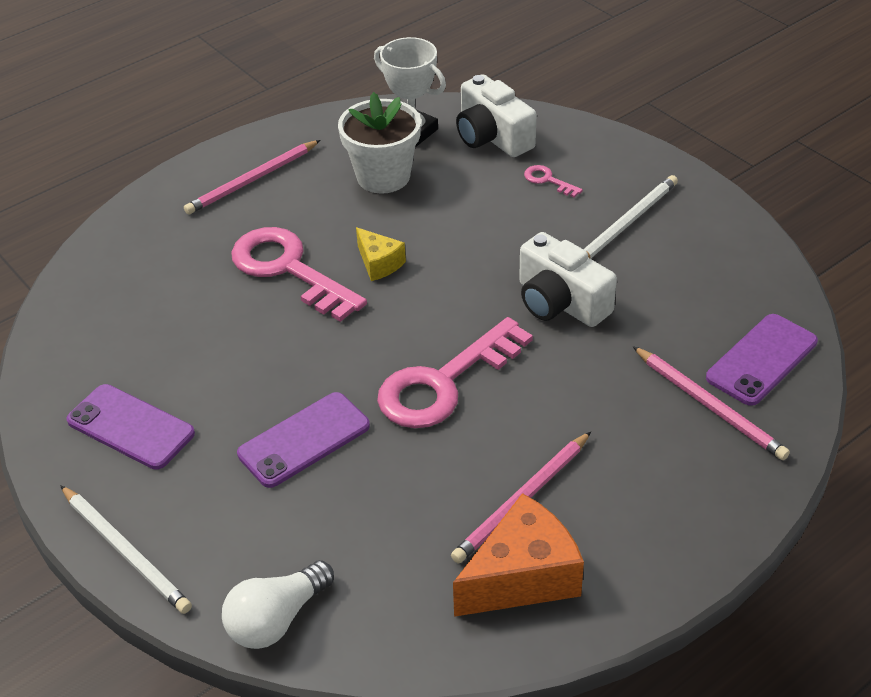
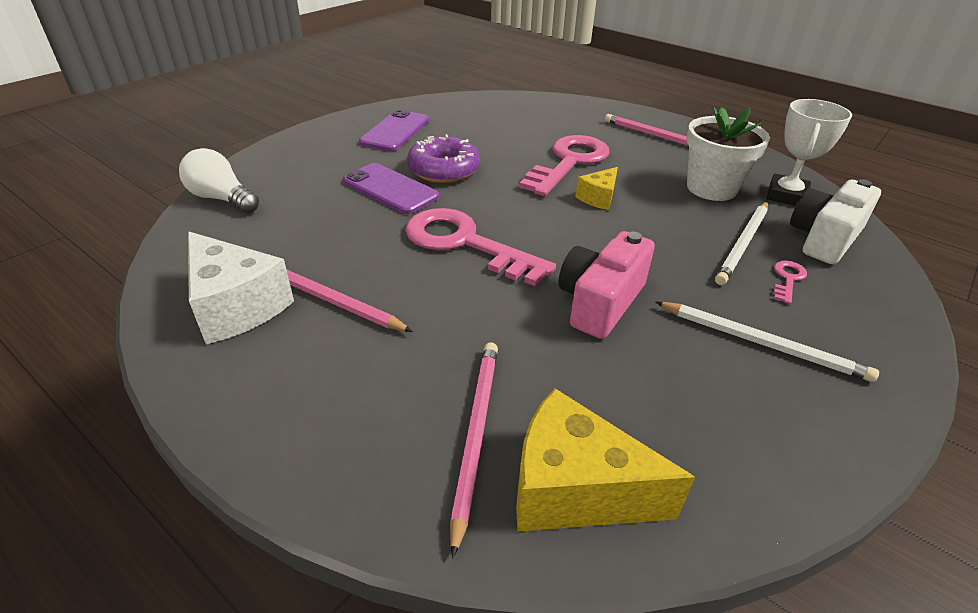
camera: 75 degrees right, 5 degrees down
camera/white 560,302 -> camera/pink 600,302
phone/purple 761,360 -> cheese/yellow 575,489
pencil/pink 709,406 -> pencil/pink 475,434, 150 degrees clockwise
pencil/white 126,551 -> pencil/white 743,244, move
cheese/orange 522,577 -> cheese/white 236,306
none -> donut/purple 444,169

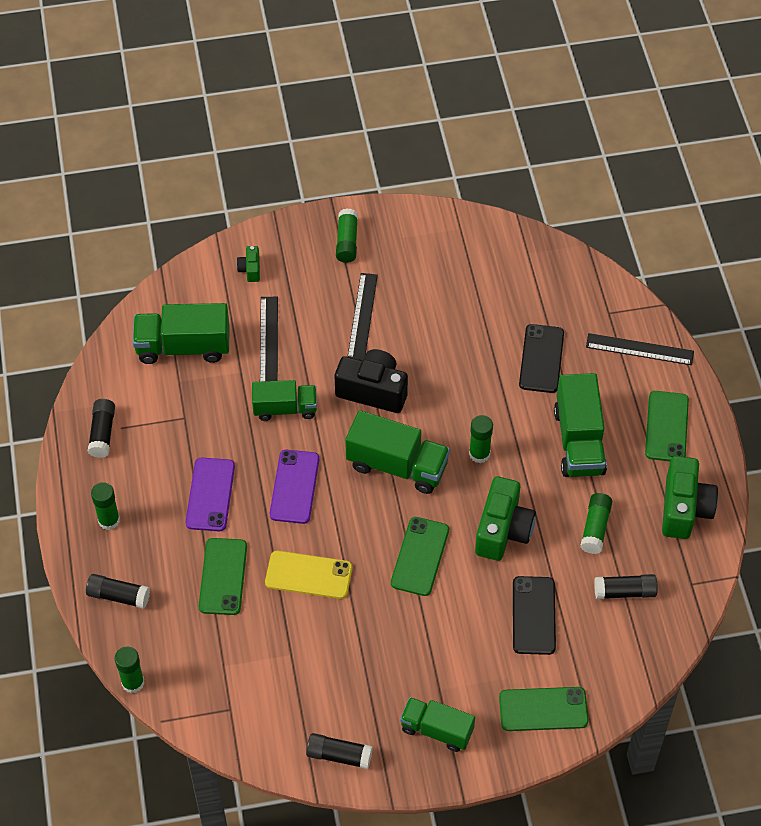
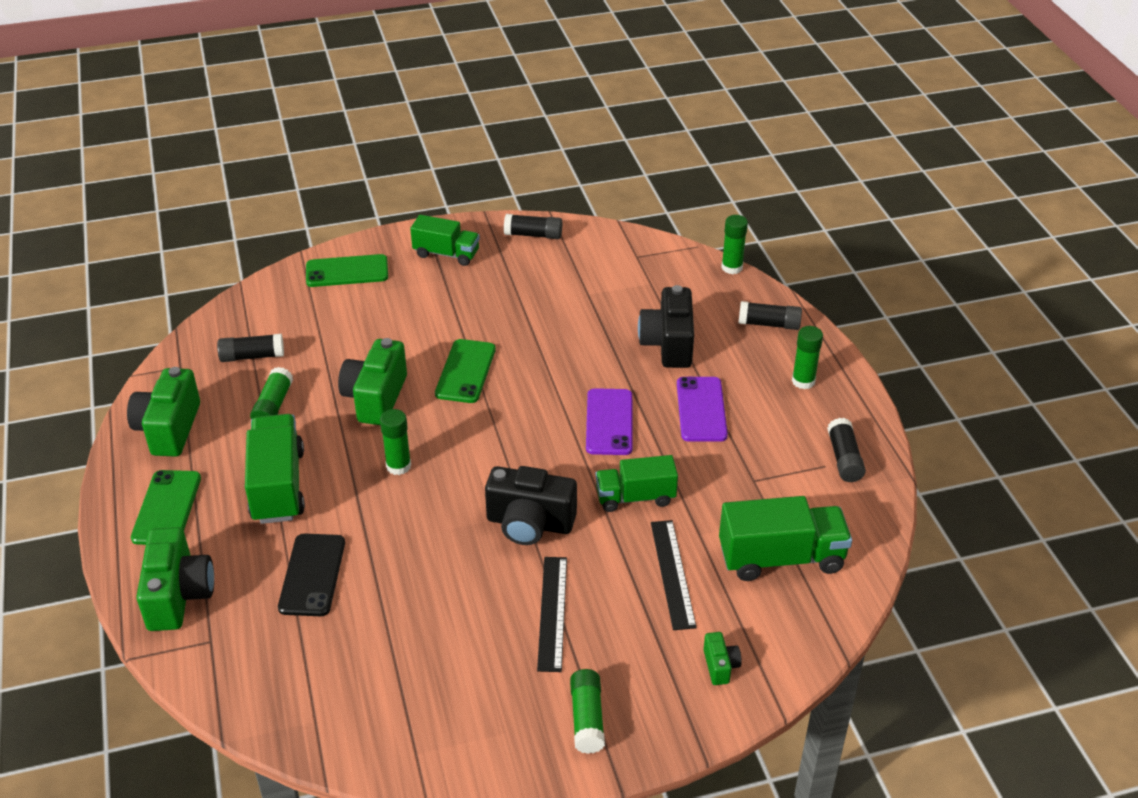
camera: 175 degrees right, 15 degrees down
ruler/black 639,349 -> camera/green 178,595
truck/green 397,466 -> none
phone/green 223,576 -> camera/black 668,344
phone/yellow 308,575 -> none
phone/black 533,615 -> none

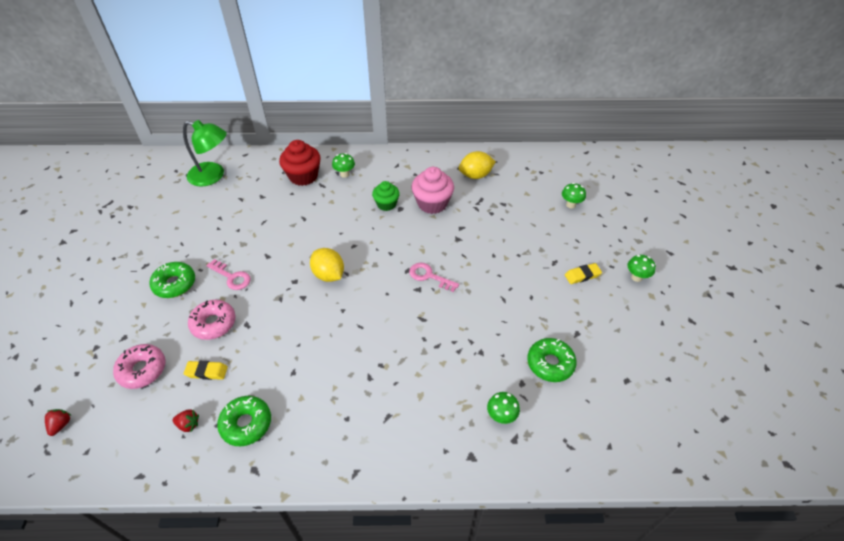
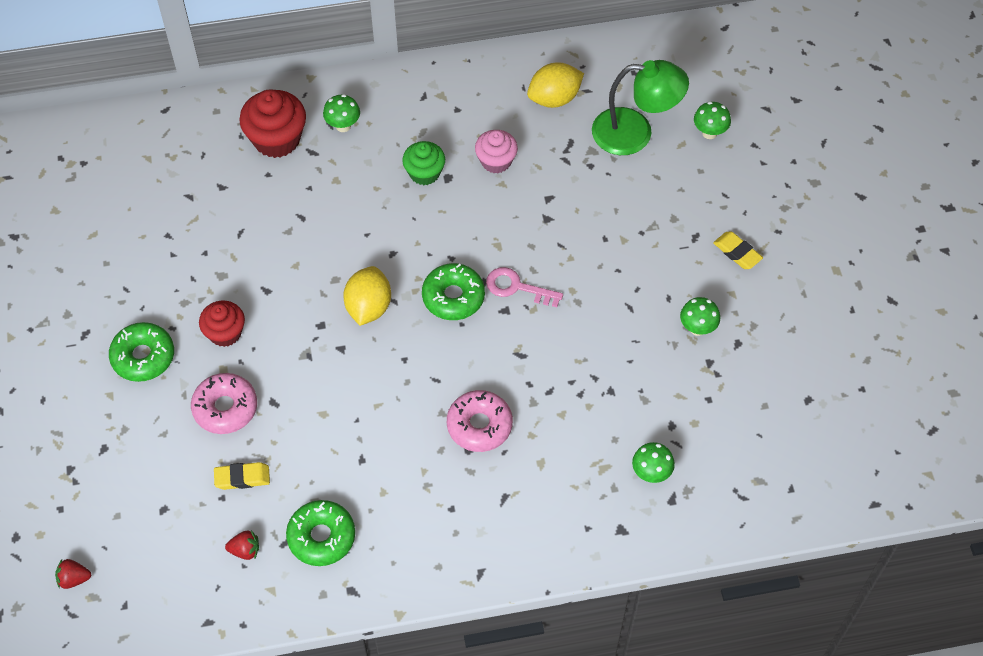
camera: 10 degrees left, 10 degrees up
lamp/green 213,176 -> lamp/green 635,133, move
cupcake/pink 432,203 -> cupcake/pink 496,161, x0.64
lemon/yellow 329,275 -> lemon/yellow 368,307, 60 degrees clockwise
mushroom/green 636,277 -> mushroom/green 697,328, move
key/pink 232,277 -> cupcake/red 225,333
eraser/yellow 582,275 -> eraser/yellow 737,252, 75 degrees clockwise
donut/green 550,363 -> donut/green 453,297, move
donut/pink 142,370 -> donut/pink 479,425, move
strawberry/red 61,425 -> strawberry/red 74,578, 90 degrees counterclockwise

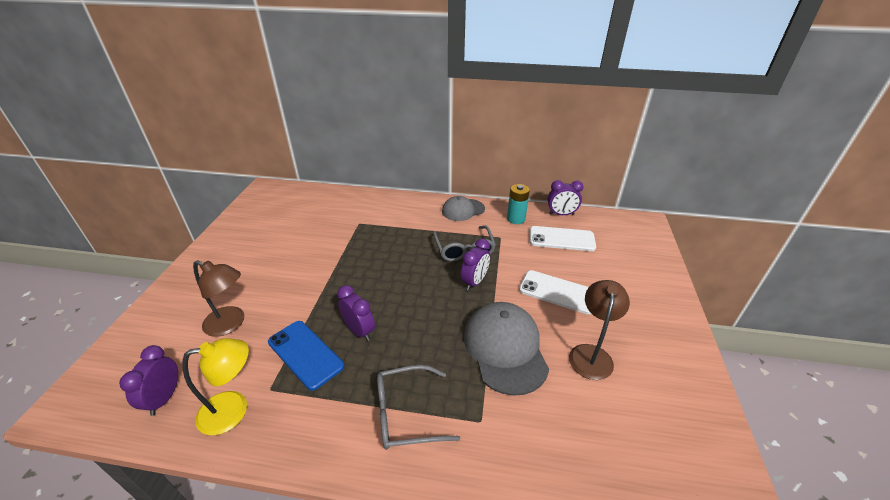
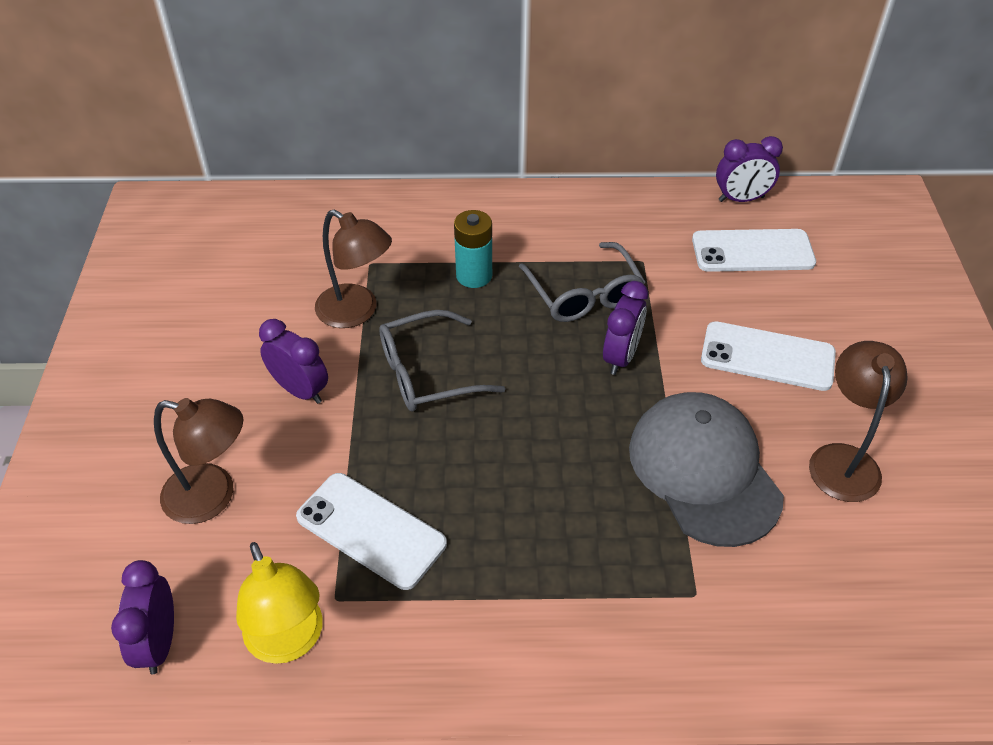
camera: 10 degrees left, 10 degrees up
battery/turquoise 516,219 -> battery/turquoise 474,275, move
cap/grey 463,210 -> none
clock/purple 359,331 -> clock/purple 300,390, move
phone/blue 305,354 -> phone/white 371,530
lamp/yellow 234,409 -> lamp/yellow 289,642, 90 degrees clockwise
glasses/grey 405,414 -> glasses/grey 427,373, move
none -> lamp/brown 356,312

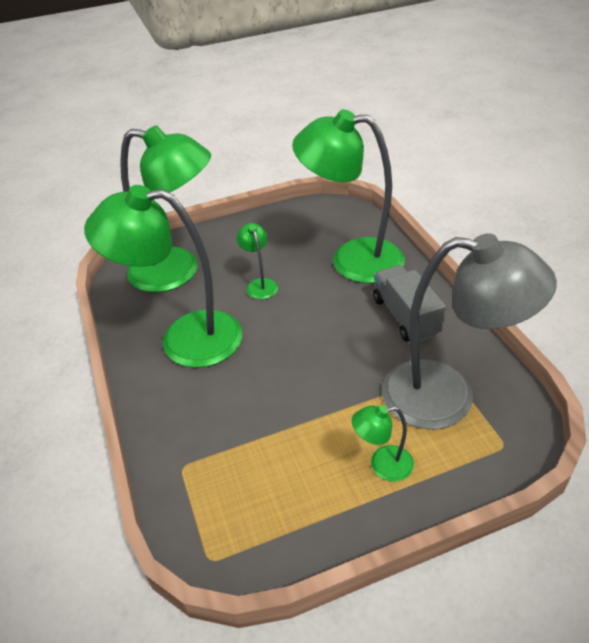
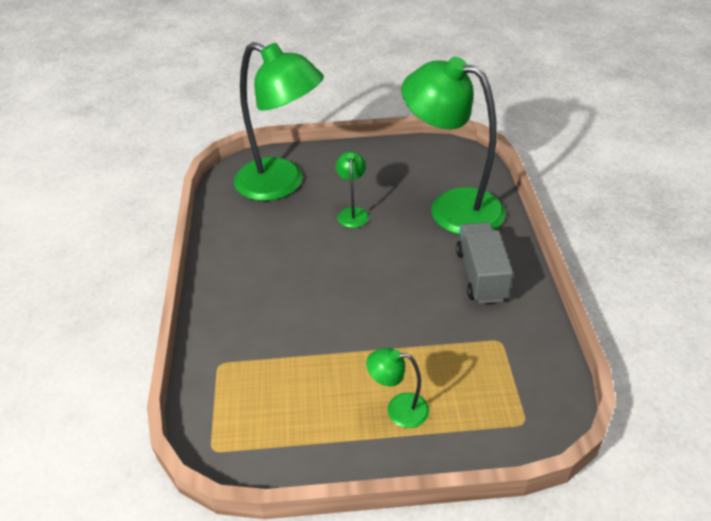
camera: 15 degrees right, 0 degrees up
lamp/green 184,338 -> none
lamp/grey 447,397 -> none

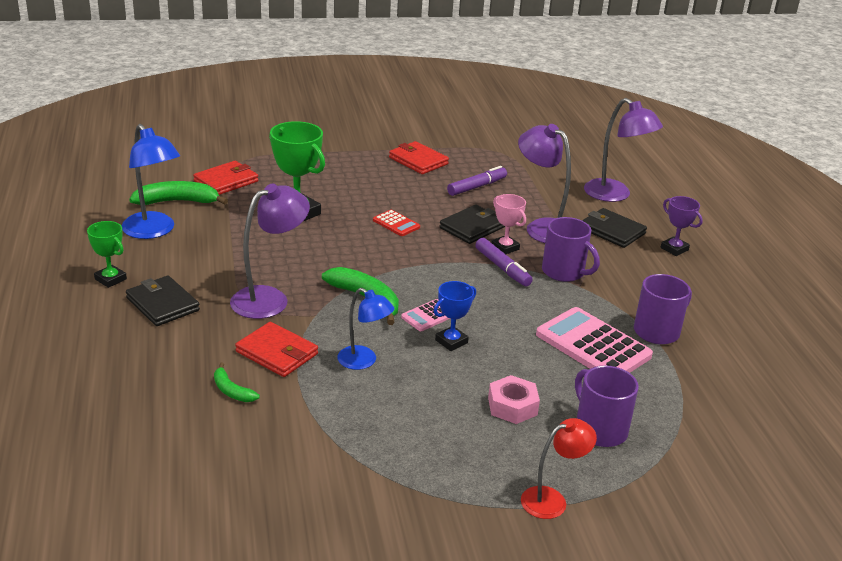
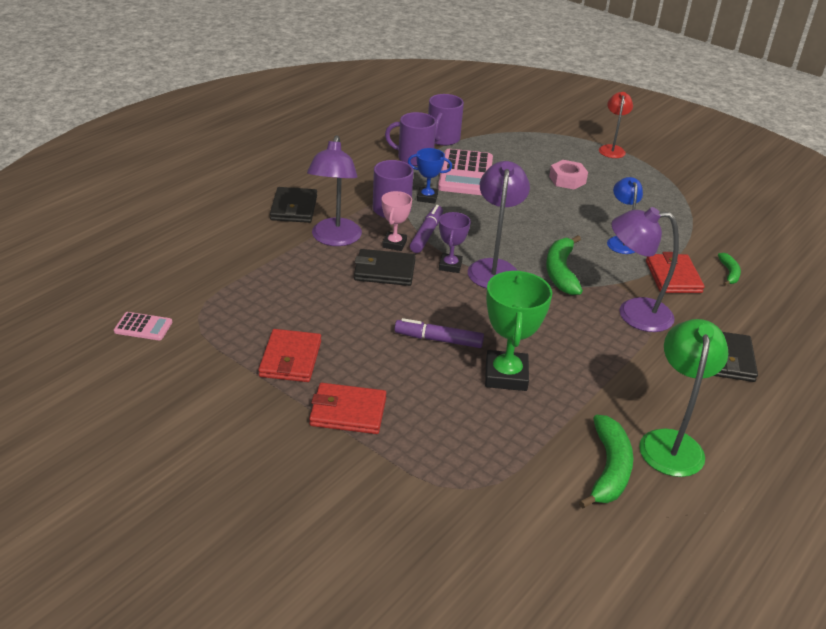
camera: 130 degrees left, 5 degrees up
lamp/purple 615,195 -> lamp/purple 494,268, move
lamp/blue 153,231 -> lamp/green 671,442
wallet/red 226,181 -> wallet/red 348,412, move
marker/purple 477,187 -> marker/purple 438,339, move
banana/green 177,201 -> banana/green 609,469, 120 degrees counterclockwise
trophy/purple 674,249 -> trophy/purple 450,266, move
calculator/red 396,224 -> none
trophy/green 110,279 -> none
trophy/blue 451,341 -> trophy/blue 427,197, move
calculator/pink 428,316 -> calculator/pink 143,327, move
mug/purple 599,429 -> mug/purple 442,139, move
lamp/red 552,500 -> lamp/red 611,149, 75 degrees clockwise

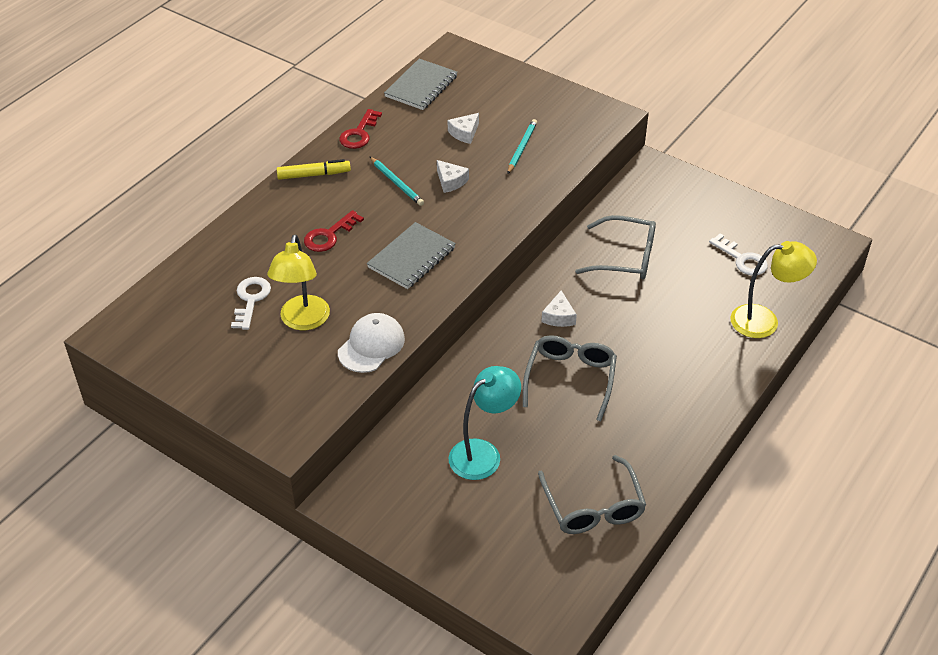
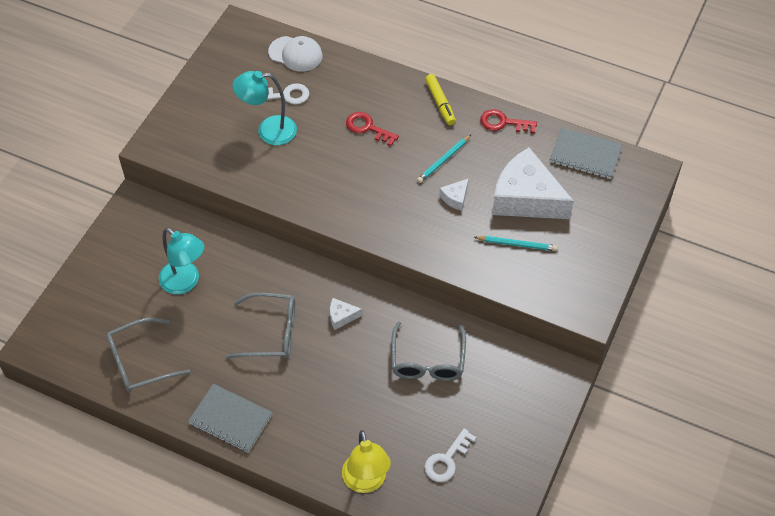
camera: 80 degrees right, 10 degrees up
cheese/white 464,133 -> cheese/white 526,198, x2.45
notebook/grey 411,258 -> notebook/grey 231,419, move
lamp/yellow 303,321 -> lamp/turquoise 268,131
cap/white 371,345 -> cap/white 295,54, move

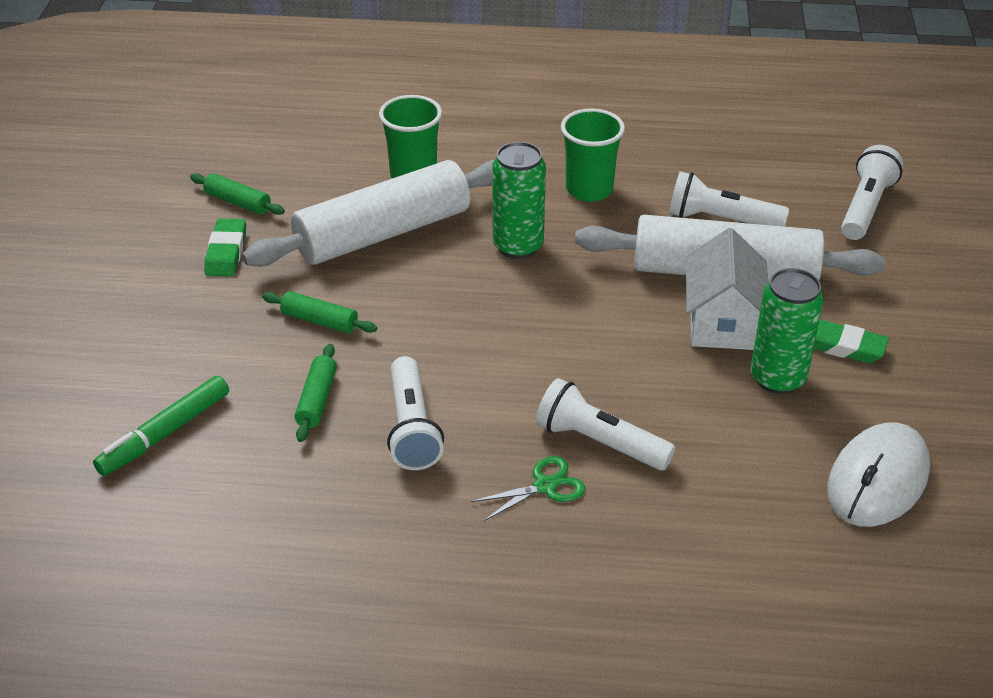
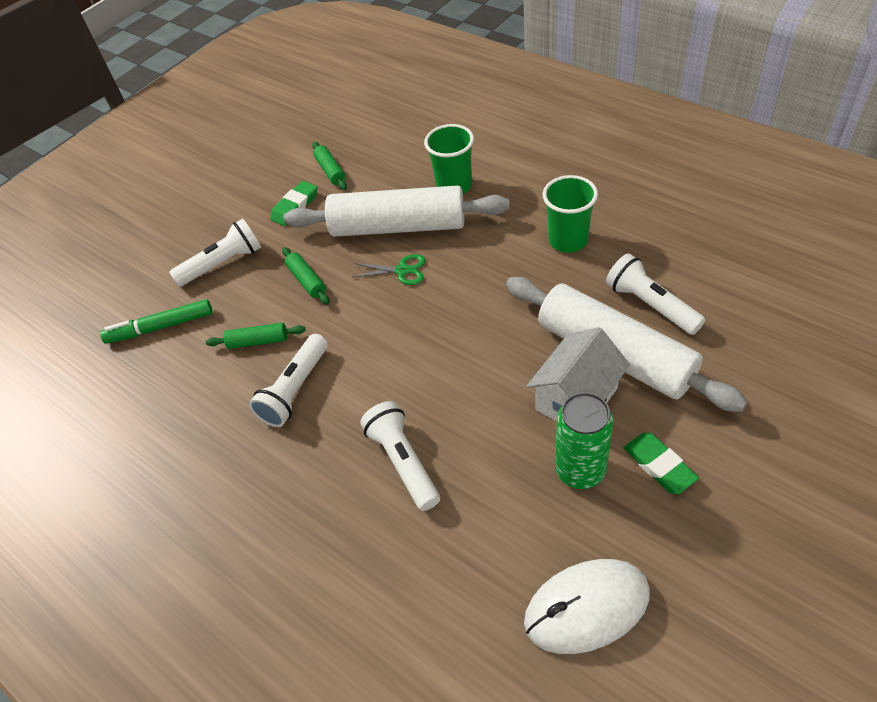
camera: 40 degrees right, 10 degrees up
can/green 518,246 -> none
flashlight/white 866,207 -> flashlight/white 223,264, move
rolling pin/green 317,400 -> rolling pin/green 258,341, 45 degrees clockwise
scissors/green 545,486 -> scissors/green 402,270, move

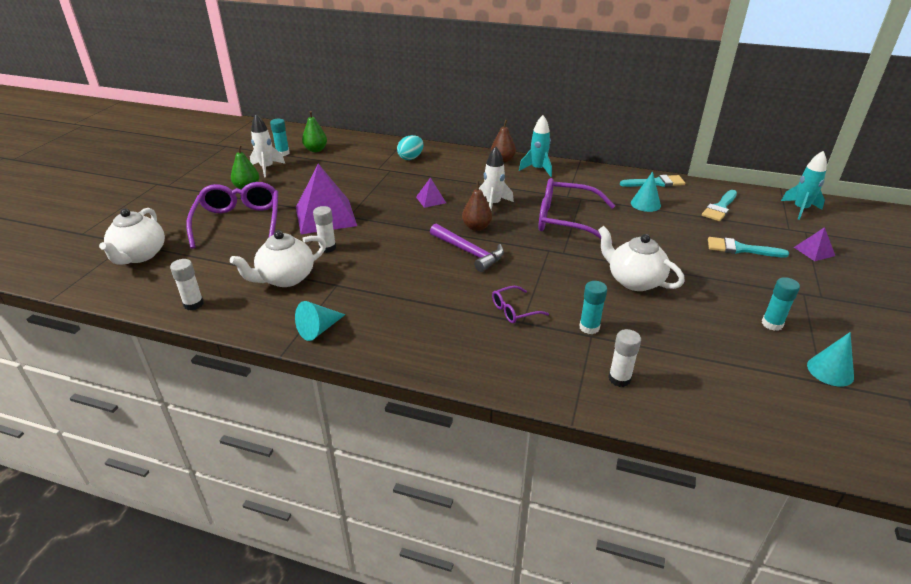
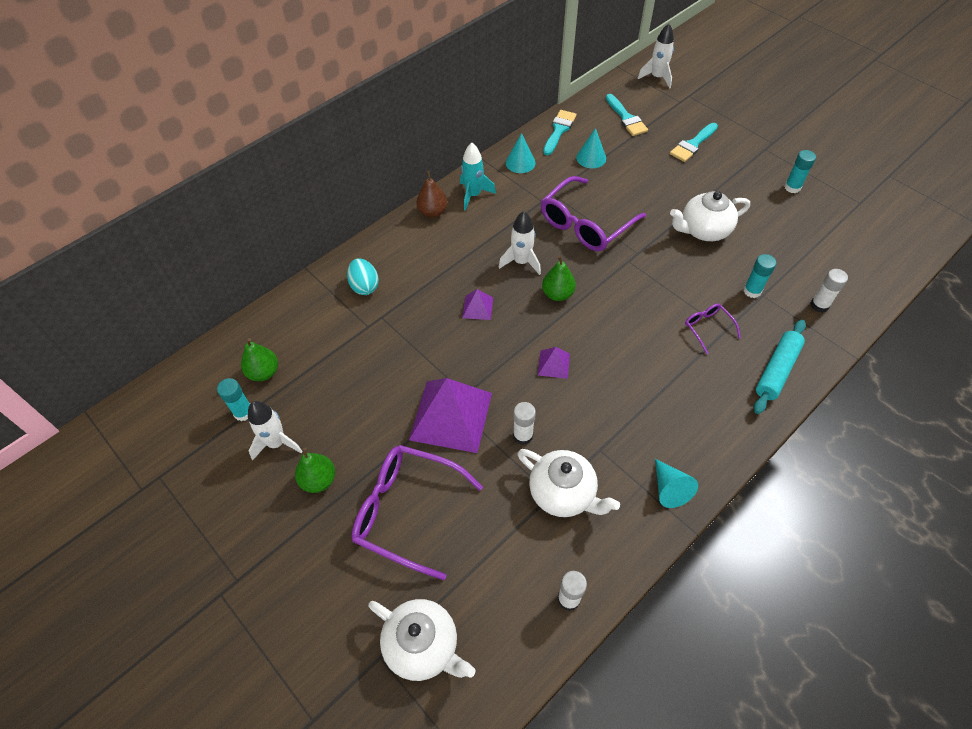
camera: 60 degrees left, 20 degrees up
rocket/turquoise 800,209 -> rocket/white 657,77
pear/brown 476,227 -> pear/green 557,294
hammer/purple 469,252 -> none
pyramid/purple 814,251 -> pyramid/purple 553,364, move
teapot/white 285,278 -> teapot/white 563,493, 45 degrees counterclockwise
glasses/purple 514,310 -> glasses/purple 707,328, 150 degrees clockwise
cone/turquoise 830,371 -> cone/turquoise 520,162, move
none -> rolling pin/turquoise 777,371

